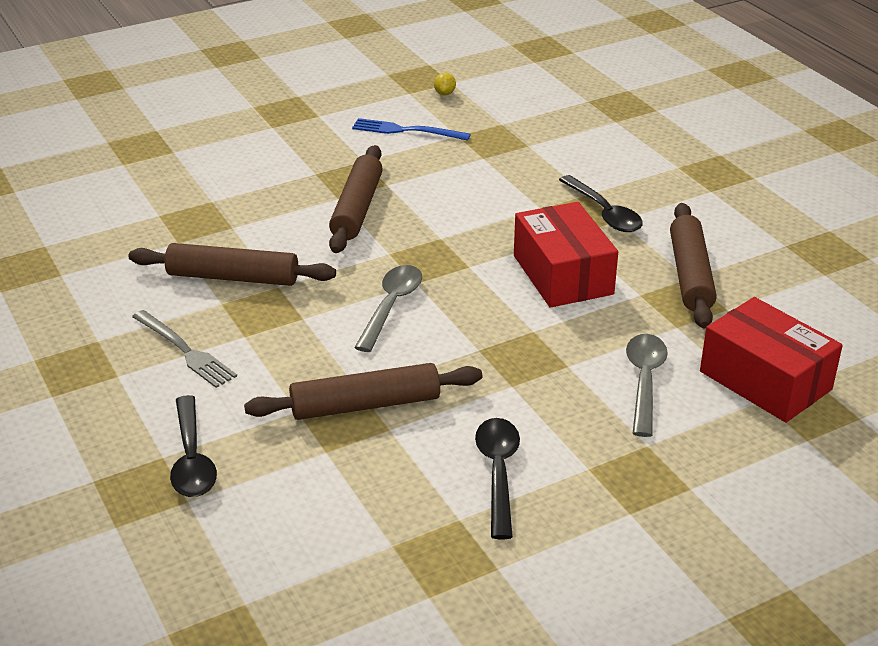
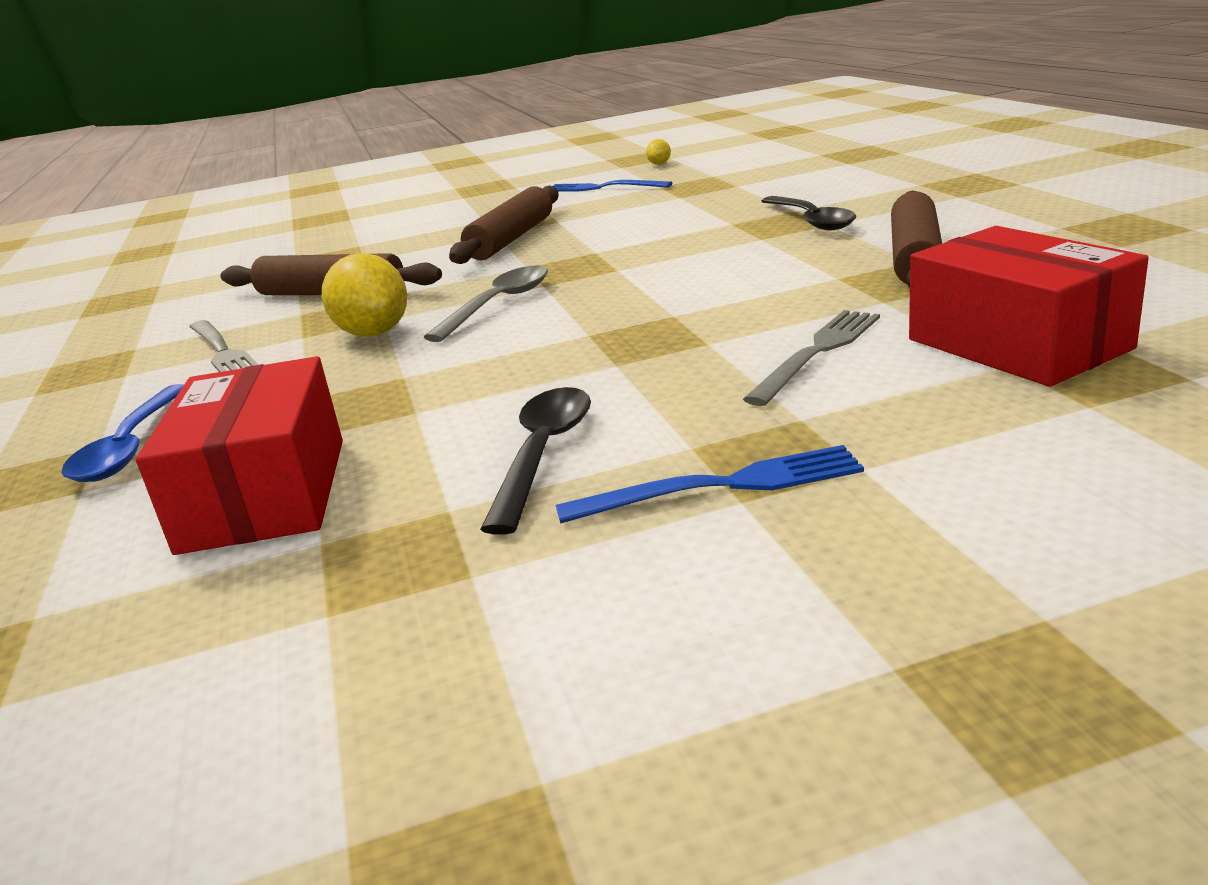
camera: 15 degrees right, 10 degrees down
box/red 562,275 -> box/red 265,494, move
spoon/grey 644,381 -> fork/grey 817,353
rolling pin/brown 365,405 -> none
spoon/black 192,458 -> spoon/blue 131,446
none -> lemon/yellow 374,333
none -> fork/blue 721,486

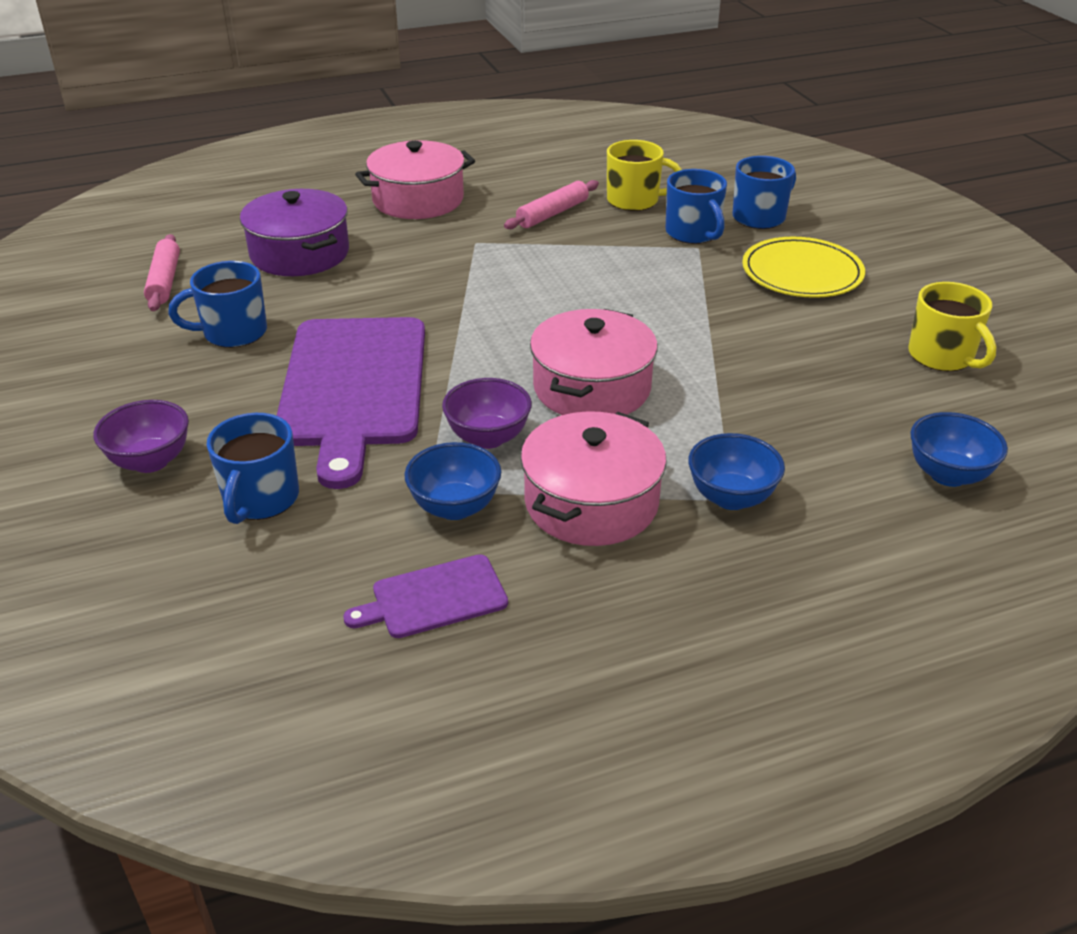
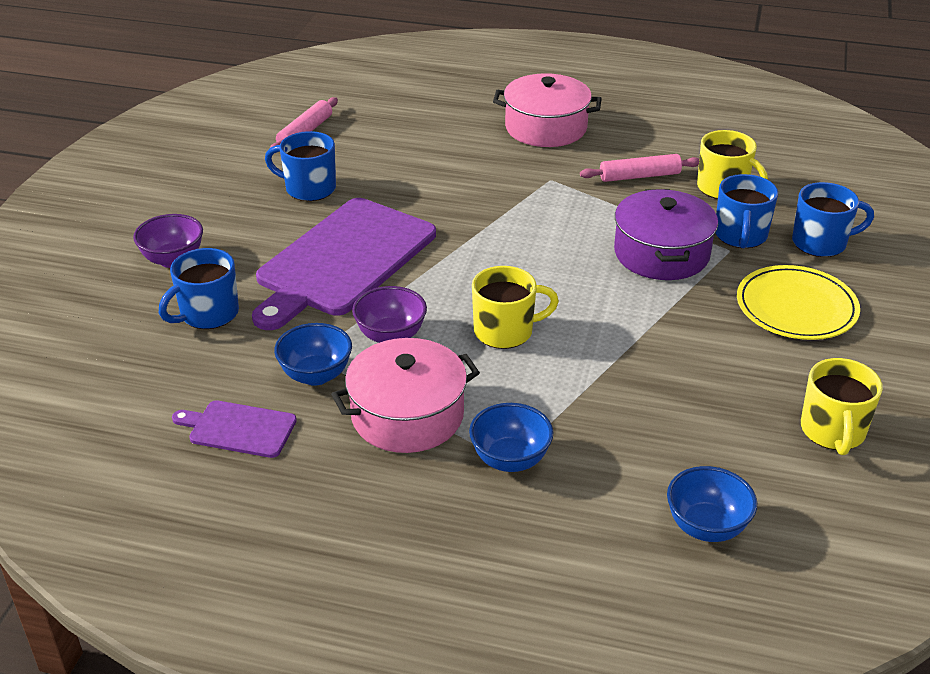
camera: 35 degrees right, 0 degrees up
pot/purple 300,253 -> pot/purple 661,253, move
pot/pink 592,388 -> mug/yellow 505,331

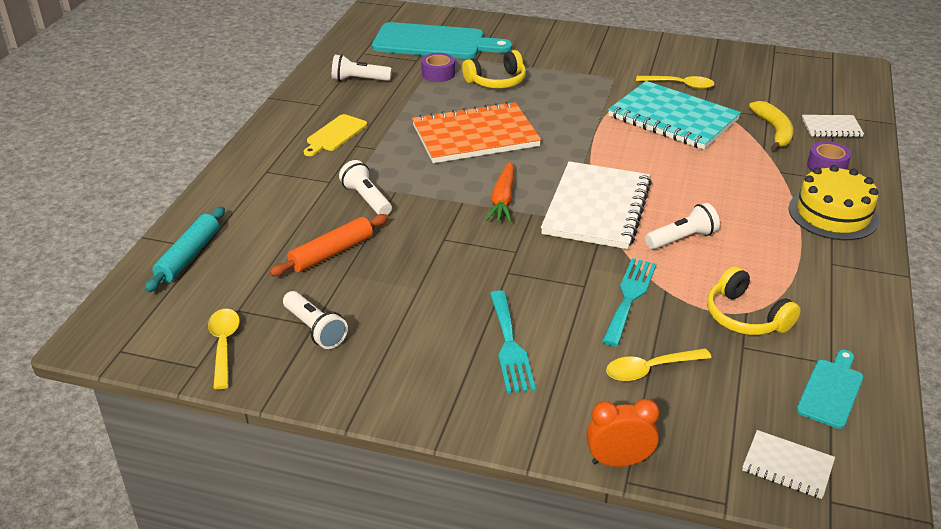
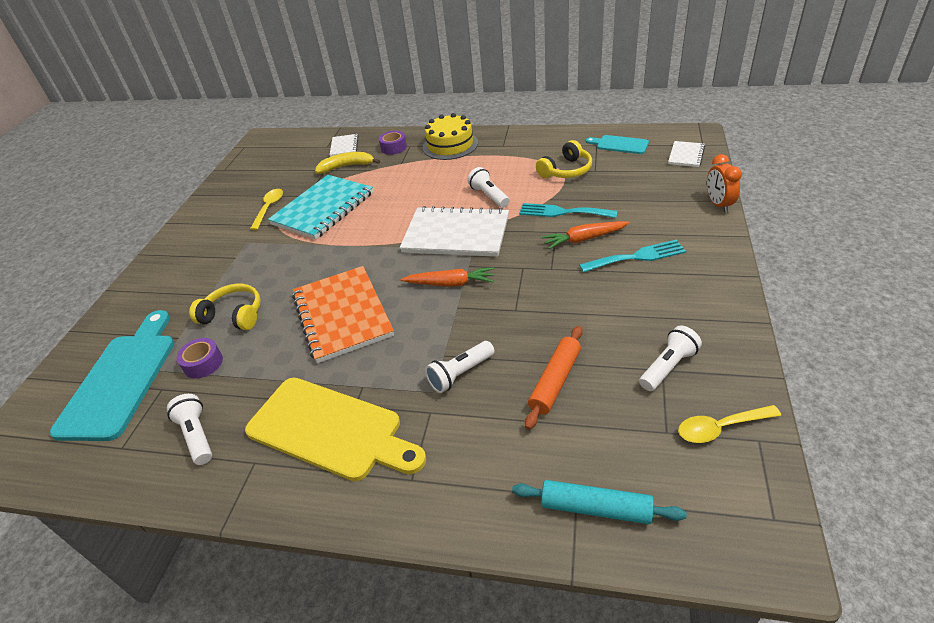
camera: 90 degrees left, 5 degrees up
headphones/yellow 497,81 -> headphones/yellow 234,315, 45 degrees counterclockwise
flashlight/white 359,80 -> flashlight/white 197,435, 150 degrees clockwise
cutting board/yellow 335,135 -> cutting board/yellow 330,430, x1.98
rolling pin/orange 331,253 -> rolling pin/orange 555,381, 75 degrees clockwise
spoon/yellow 650,369 -> none
none -> carrot/orange 584,239

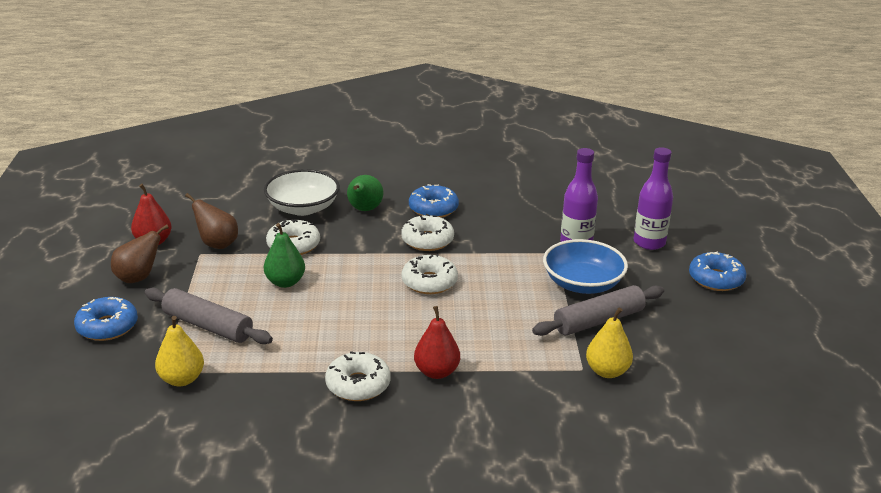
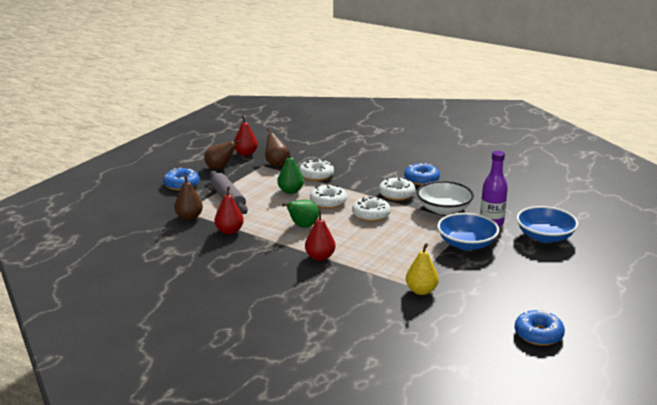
camera: 35 degrees right, 5 degrees down
bottle/purple 649,243 -> bowl/blue 545,237
bowl/white 303,208 -> bowl/white 443,209, move
pear/green 364,210 -> pear/green 302,226, move
donut/blue 716,279 -> donut/blue 538,334, move
rolling pin/grey 598,320 -> none
pear/yellow 182,379 -> pear/brown 189,217
donut/white 358,385 -> donut/white 328,202, move
none -> pear/red 229,231

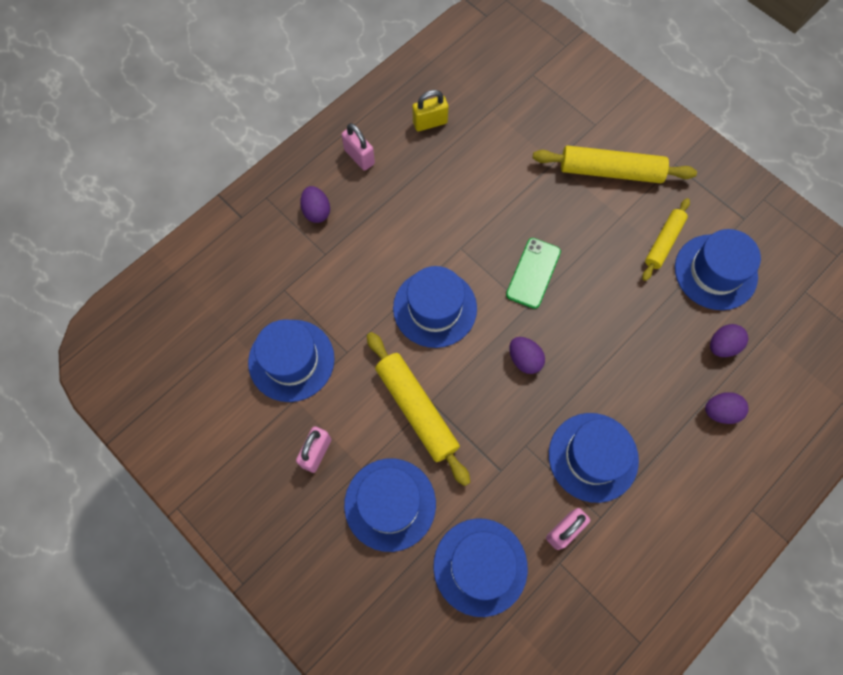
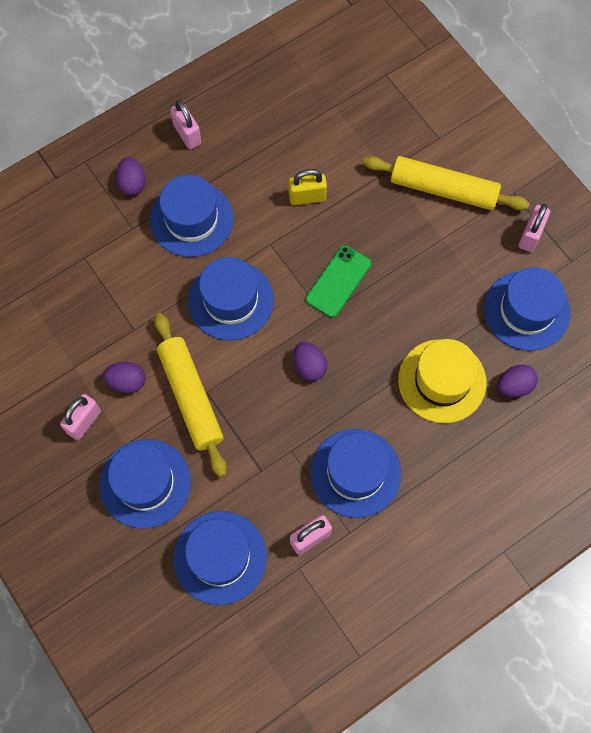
camera: 10 degrees right, 0 degrees up
padlock/yellow 430,122 -> padlock/yellow 307,197, move
rolling pin/yellow 663,242 -> none
hat/blue 291,360 -> hat/blue 191,219, move
egg/purple 720,411 -> egg/purple 127,382, move
none -> padlock/pink 530,235
none -> hat/yellow 442,381

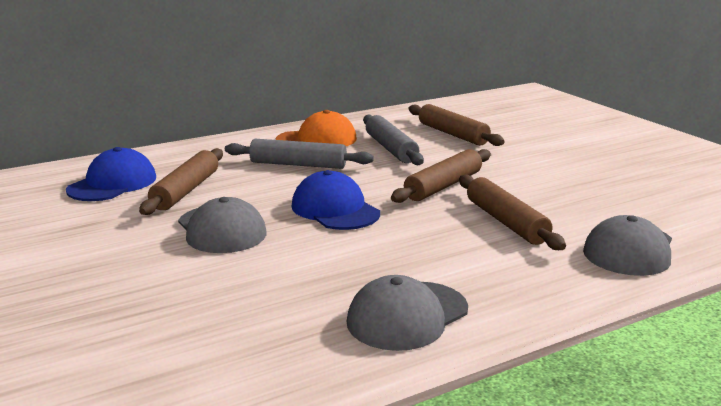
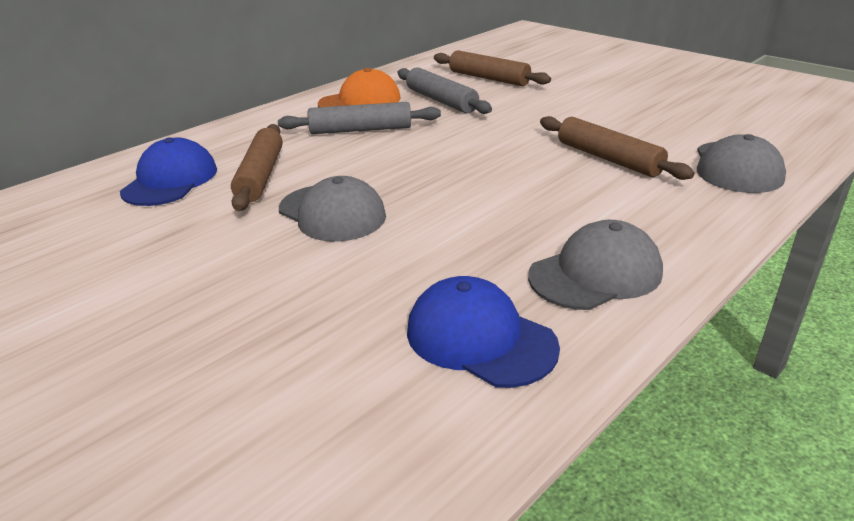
camera: 15 degrees left, 10 degrees up
rolling pin/brown 443,186 -> none
cap/blue 335,209 -> cap/blue 480,338, move
cap/grey 407,316 -> cap/grey 595,274, 150 degrees counterclockwise

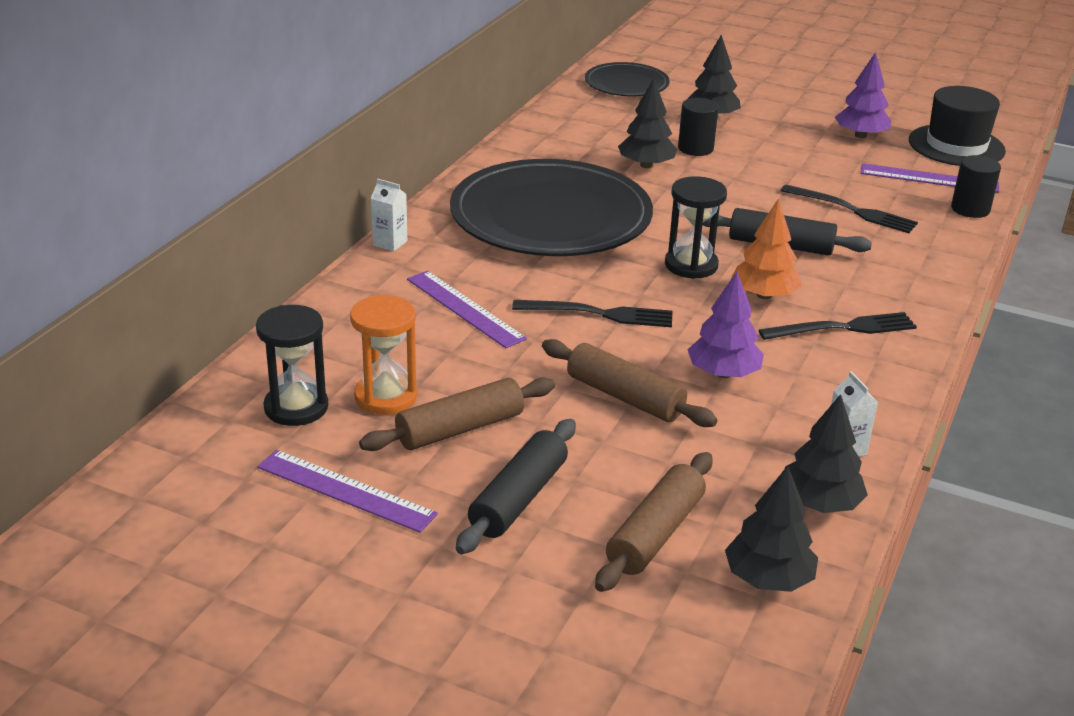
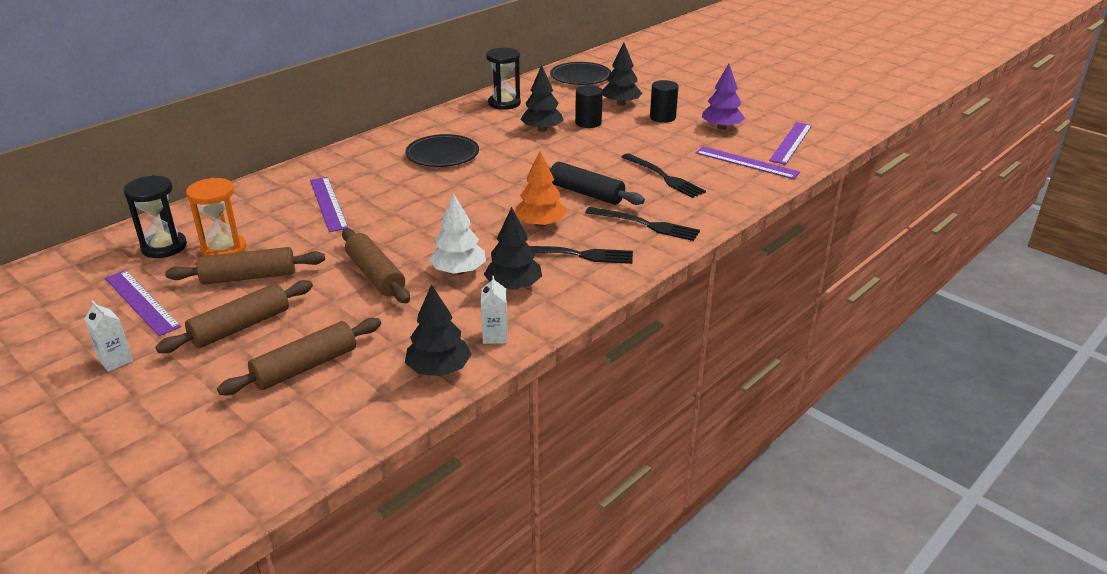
camera: 20 degrees right, 0 degrees up
hat/black 956,146 -> ruler/purple 791,143
cylinder/black 970,209 -> cylinder/black 662,117, move
plate/black 550,217 -> plate/black 442,154, x0.51
hourglass/black 691,265 -> hourglass/black 504,103, move
carton/white 390,243 -> carton/white 116,361, move
tree/purple 723,373 -> tree/white 458,271
fork/black 599,314 -> fork/black 646,225, move
rolling pin/black 518,498 -> rolling pin/brown 240,327
tree/black 768,579 -> tree/black 513,286, move

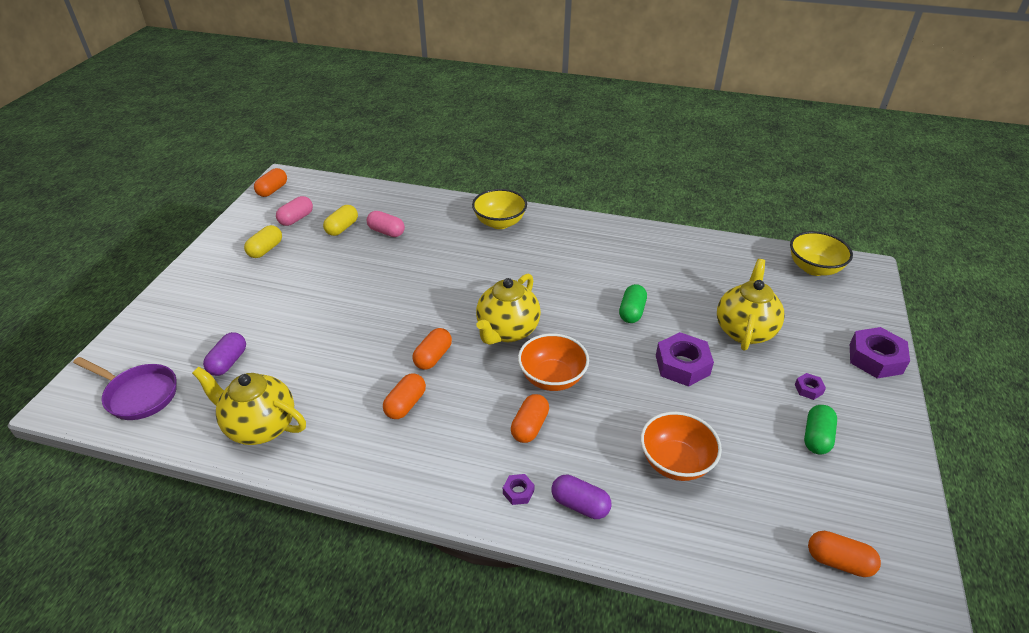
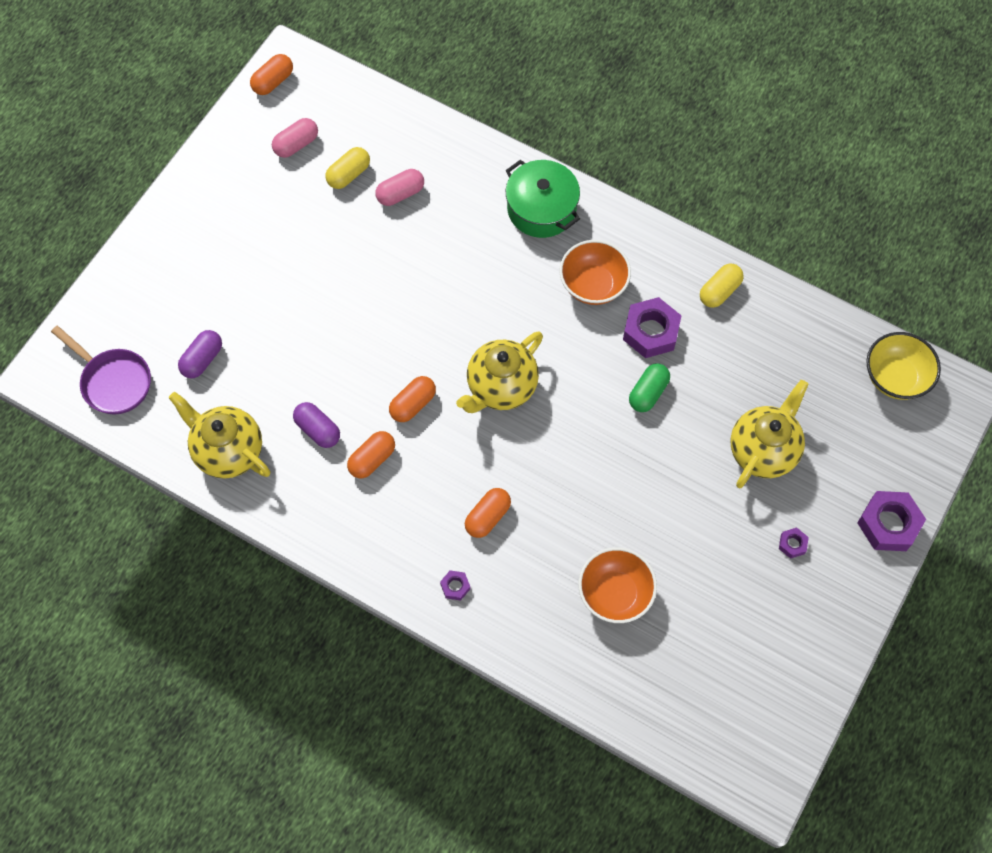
camera: 15 degrees right, 25 degrees up
bowl/yellow 499,223 -> pot/green 541,209
capsule/pink 386,232 -> capsule/pink 400,194, 75 degrees counterclockwise
capsule/yellow 265,250 -> capsule/yellow 719,291, move
nut/purple 682,365 -> nut/purple 651,332, move
bowl/orange 552,378 -> bowl/orange 593,285, move
capsule/green 816,437 -> none
capsule/purple 580,505 -> capsule/purple 318,430, move
capsule/orange 838,561 -> none

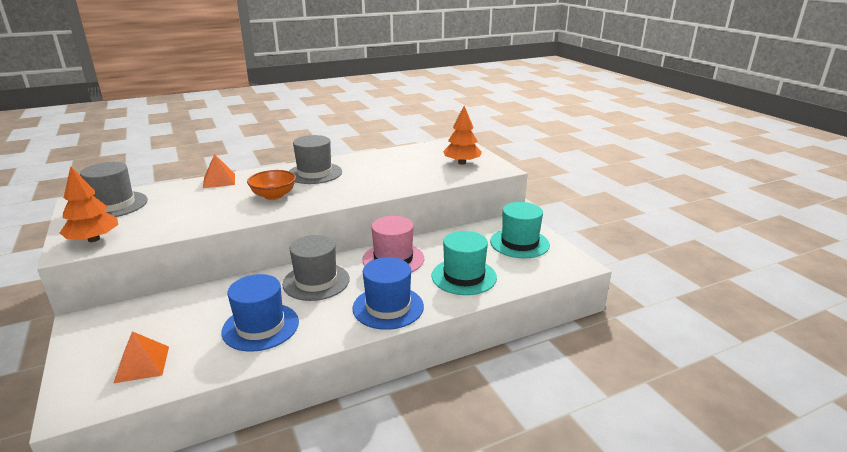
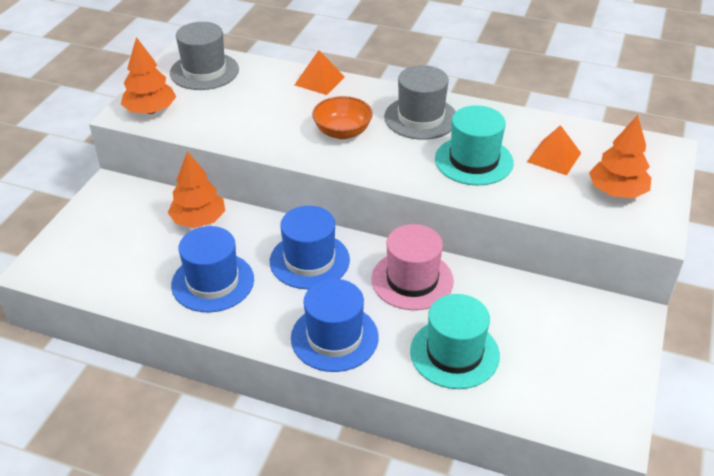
camera: 45 degrees right, 15 degrees up
hat/turquoise 519,243 -> hat/turquoise 473,161, move
hat/grey 316,281 -> hat/blue 309,260
pyramid/orange 142,364 -> pyramid/orange 554,157, move
none -> tree/orange 199,220

